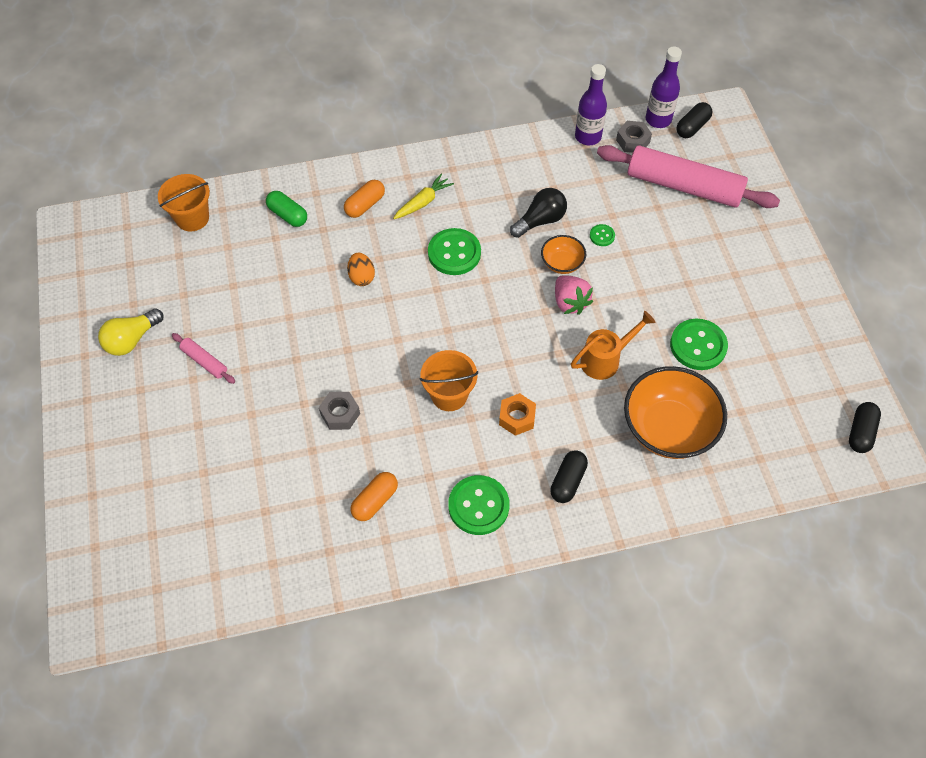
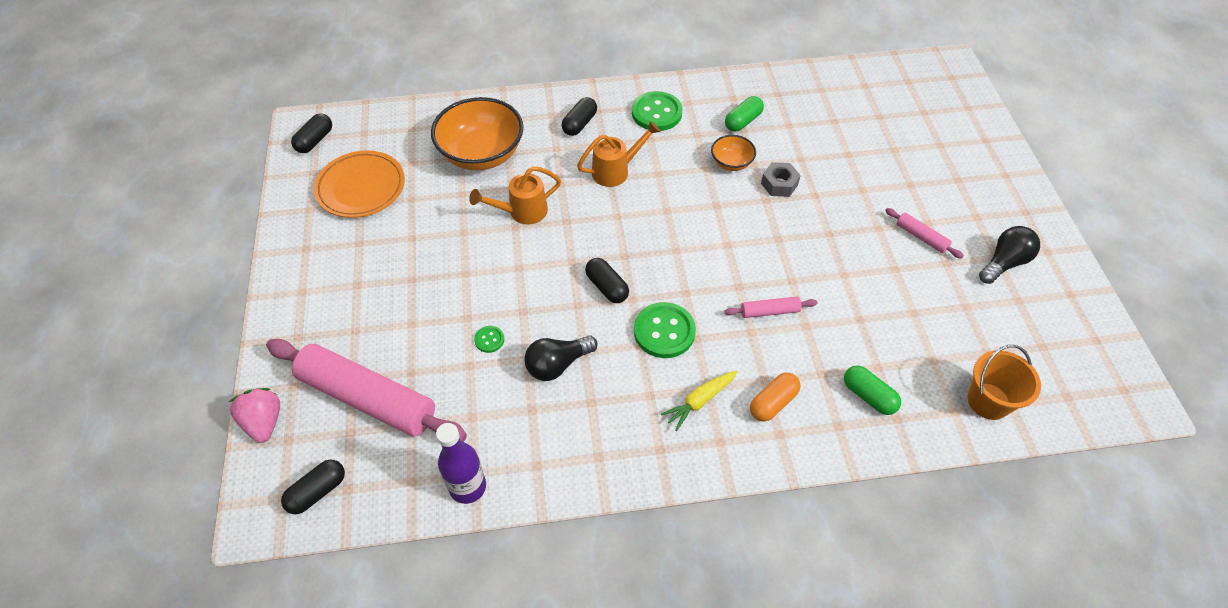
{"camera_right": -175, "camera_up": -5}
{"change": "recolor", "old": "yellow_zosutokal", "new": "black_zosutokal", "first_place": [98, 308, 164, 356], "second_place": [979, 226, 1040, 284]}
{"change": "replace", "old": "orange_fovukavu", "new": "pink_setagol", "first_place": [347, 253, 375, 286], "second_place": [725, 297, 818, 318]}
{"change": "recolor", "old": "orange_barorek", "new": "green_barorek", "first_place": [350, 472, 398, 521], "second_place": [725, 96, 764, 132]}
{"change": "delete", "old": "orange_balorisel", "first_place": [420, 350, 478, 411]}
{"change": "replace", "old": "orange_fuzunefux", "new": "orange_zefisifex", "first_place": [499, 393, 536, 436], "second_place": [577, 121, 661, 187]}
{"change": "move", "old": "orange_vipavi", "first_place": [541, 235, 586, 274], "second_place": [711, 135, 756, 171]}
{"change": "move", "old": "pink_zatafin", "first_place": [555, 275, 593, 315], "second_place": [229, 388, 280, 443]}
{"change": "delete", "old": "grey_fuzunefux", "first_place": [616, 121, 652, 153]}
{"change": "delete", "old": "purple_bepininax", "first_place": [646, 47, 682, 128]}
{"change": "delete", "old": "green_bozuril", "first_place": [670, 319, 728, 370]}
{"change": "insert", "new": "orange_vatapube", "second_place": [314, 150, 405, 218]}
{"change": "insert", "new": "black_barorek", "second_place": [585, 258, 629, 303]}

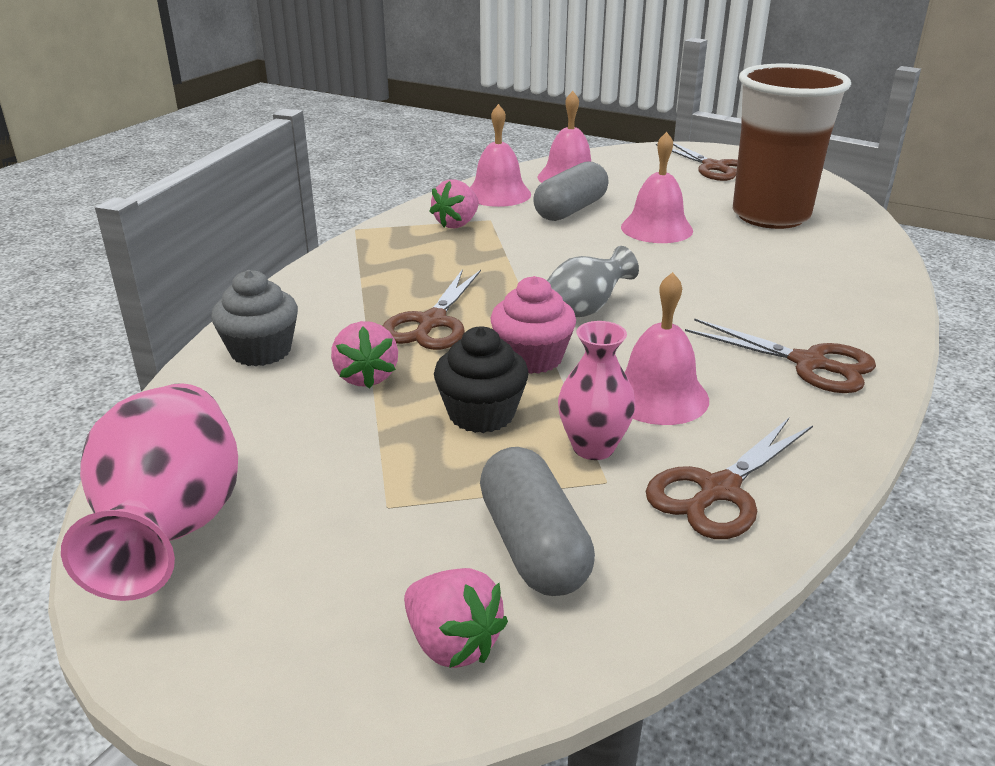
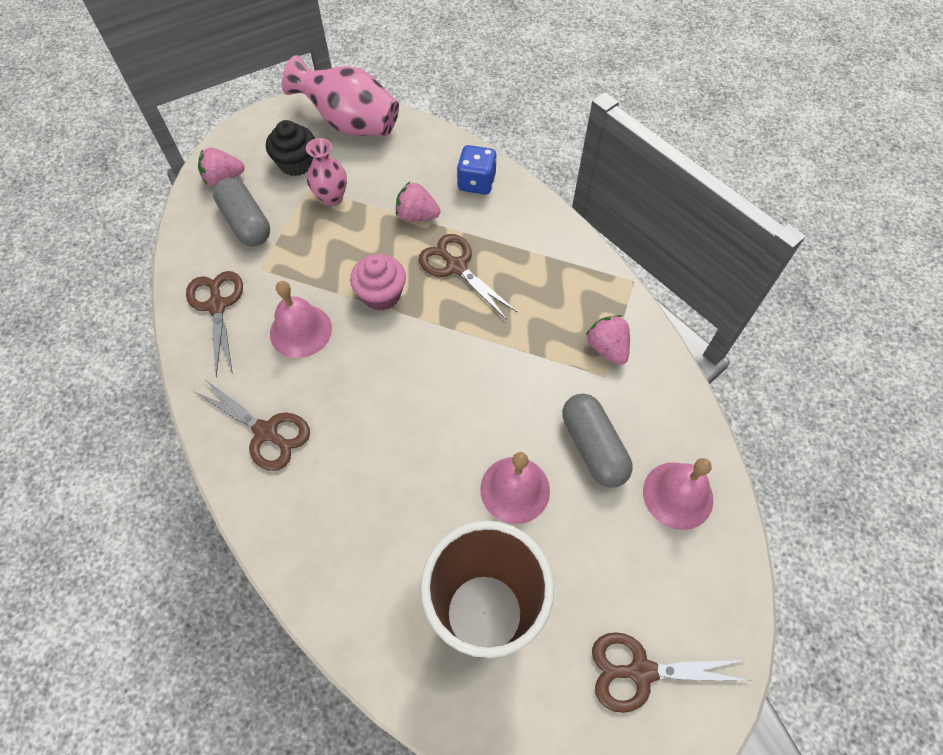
{"camera_right": 120, "camera_up": 30}
{"change": "replace", "old": "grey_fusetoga", "new": "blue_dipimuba", "first_place": [211, 270, 298, 366], "second_place": [457, 145, 497, 195]}
{"change": "move", "old": "black_fusetoga", "first_place": [434, 326, 529, 433], "second_place": [266, 120, 315, 176]}
{"change": "delete", "old": "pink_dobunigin", "first_place": [470, 104, 531, 207]}
{"change": "rotate", "old": "grey_barorek", "first_place": [480, 447, 595, 596], "second_place": [213, 177, 270, 246], "degrees": 45}
{"change": "delete", "old": "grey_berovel", "first_place": [547, 246, 639, 318]}
{"change": "move", "old": "pink_berovel", "first_place": [558, 321, 636, 460], "second_place": [306, 138, 347, 206]}
{"change": "rotate", "old": "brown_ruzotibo", "first_place": [685, 318, 876, 393], "second_place": [195, 380, 310, 471], "degrees": -120}

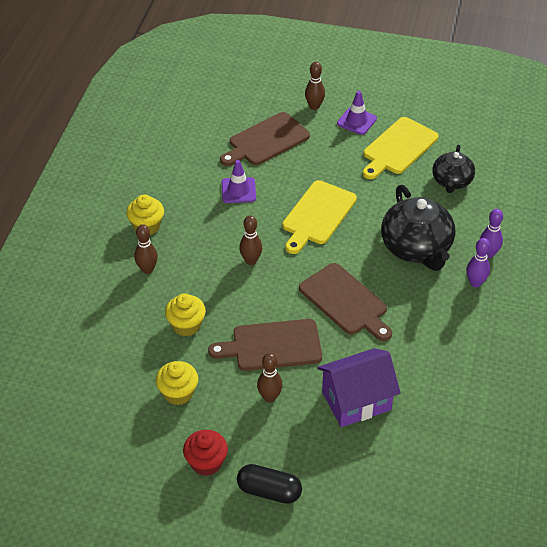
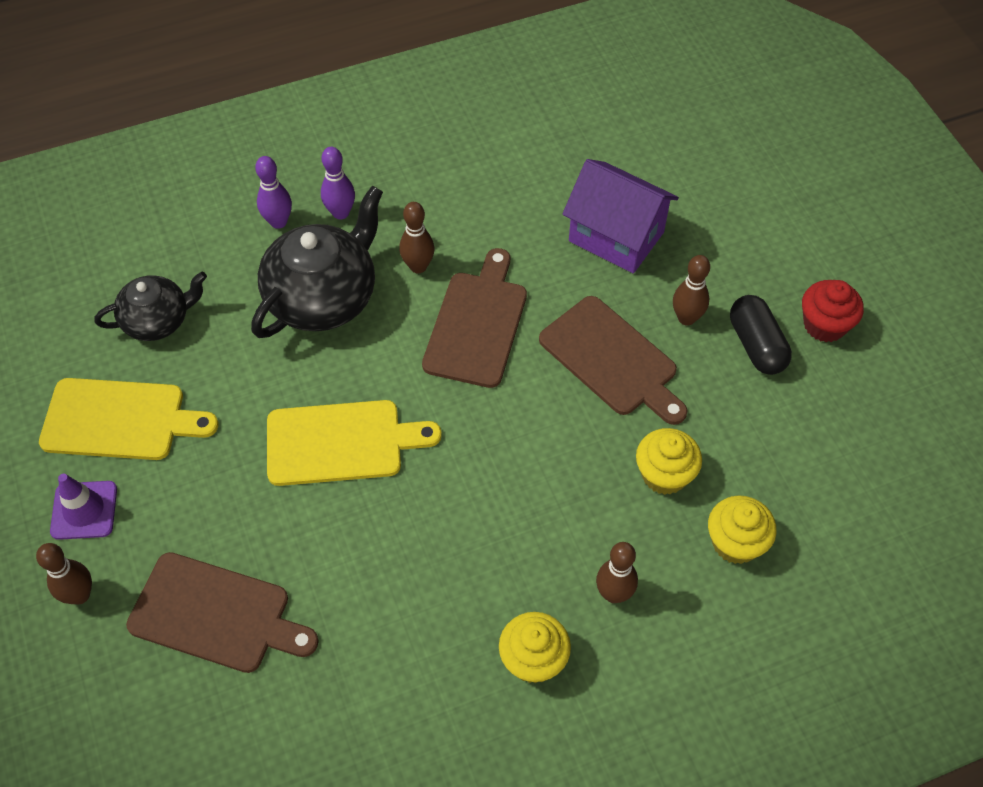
{"camera_right": -125, "camera_up": 10}
{"change": "move", "old": "yellow_fusetoga", "first_place": [156, 361, 198, 405], "second_place": [708, 496, 777, 564]}
{"change": "delete", "old": "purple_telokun", "first_place": [222, 160, 256, 203]}
{"change": "move", "old": "black_barorek", "first_place": [237, 464, 302, 504], "second_place": [730, 295, 792, 375]}
{"change": "move", "old": "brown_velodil", "first_place": [239, 215, 262, 265], "second_place": [399, 202, 435, 273]}

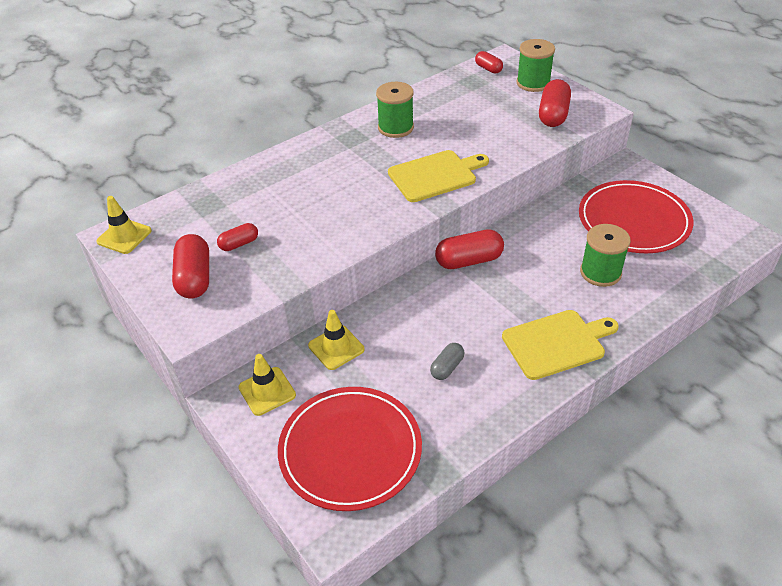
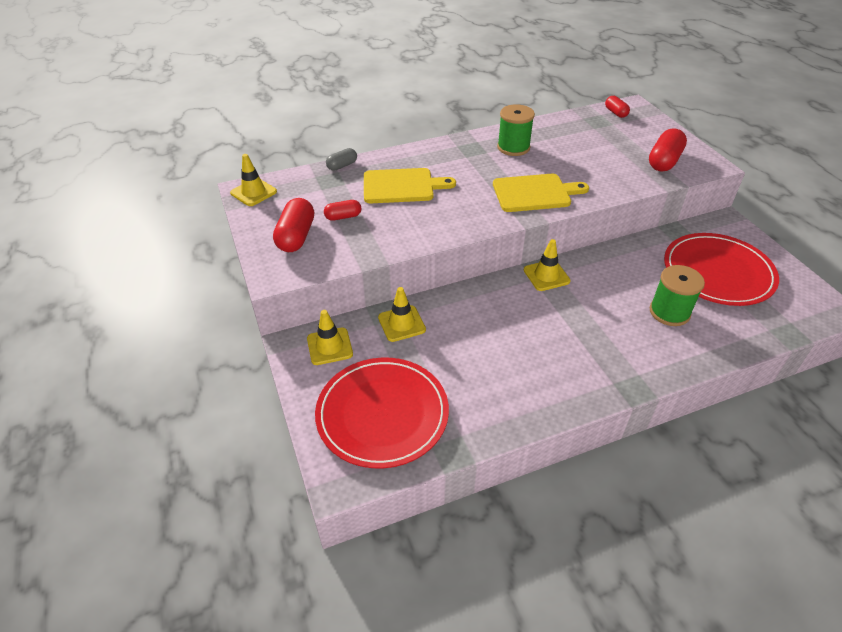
{"camera_right": 15, "camera_up": 0}
{"change": "move", "old": "grey_barorek", "first_place": [430, 343, 464, 380], "second_place": [326, 148, 357, 171]}
{"change": "replace", "old": "red_barorek", "new": "yellow_telokun", "first_place": [435, 229, 504, 269], "second_place": [524, 239, 571, 291]}
{"change": "move", "old": "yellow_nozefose", "first_place": [502, 310, 619, 380], "second_place": [364, 168, 456, 203]}
{"change": "delete", "old": "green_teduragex", "first_place": [516, 39, 555, 92]}

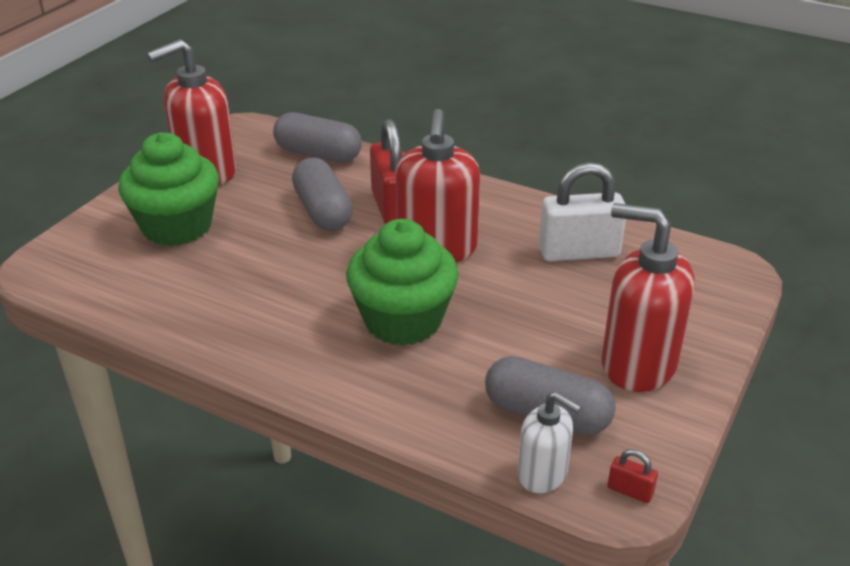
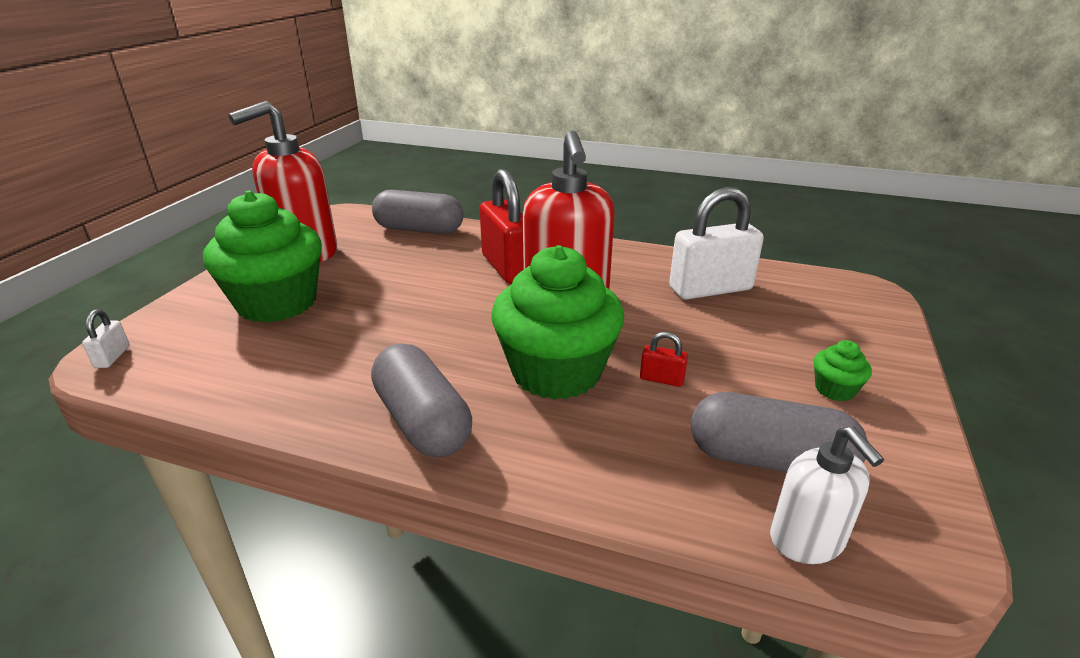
{"camera_right": -10, "camera_up": -5}
{"change": "move", "old": "grey_barorek", "first_place": [292, 158, 353, 231], "second_place": [371, 344, 472, 457]}
{"change": "rotate", "old": "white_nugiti", "first_place": [518, 391, 582, 493], "second_place": [770, 426, 884, 564], "degrees": 45}
{"change": "replace", "old": "red_nugiti", "new": "green_fusetoga", "first_place": [601, 203, 694, 392], "second_place": [814, 340, 872, 401]}
{"change": "move", "old": "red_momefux", "first_place": [608, 449, 658, 503], "second_place": [640, 332, 688, 387]}
{"change": "insert", "new": "white_momefux", "second_place": [82, 309, 130, 368]}

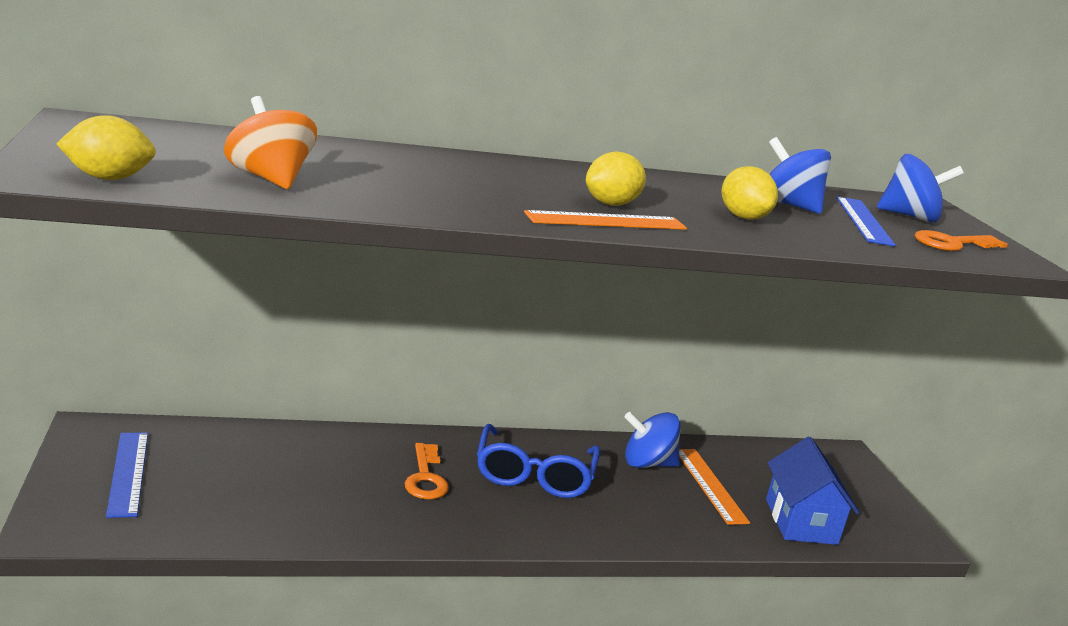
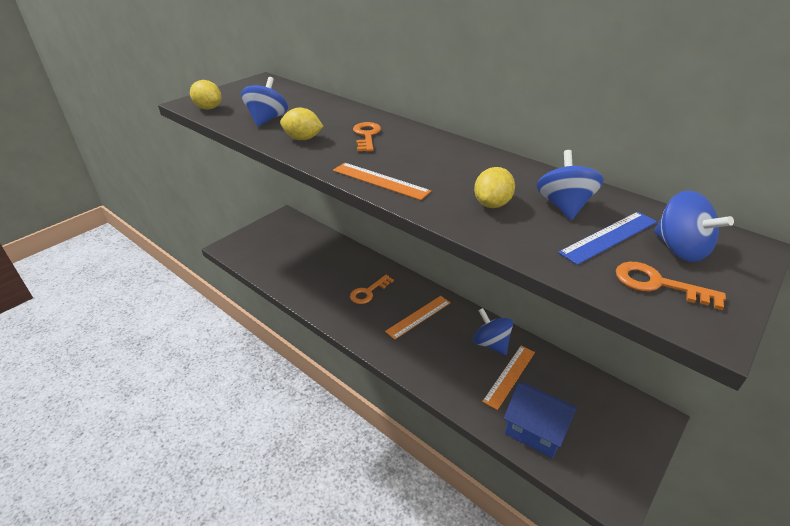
{"camera_right": 55, "camera_up": 15}
{"change": "delete", "old": "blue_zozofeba", "first_place": [106, 433, 148, 518]}
{"change": "recolor", "old": "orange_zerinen", "new": "blue_zerinen", "first_place": [224, 96, 317, 189], "second_place": [241, 77, 288, 126]}
{"change": "replace", "old": "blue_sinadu", "new": "orange_zozofeba", "first_place": [477, 424, 600, 498], "second_place": [385, 296, 450, 340]}
{"change": "move", "old": "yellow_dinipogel", "first_place": [586, 151, 646, 206], "second_place": [280, 108, 324, 140]}
{"change": "rotate", "old": "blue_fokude", "first_place": [766, 437, 859, 545], "second_place": [504, 382, 577, 458], "degrees": 75}
{"change": "insert", "new": "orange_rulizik", "second_place": [353, 122, 381, 152]}

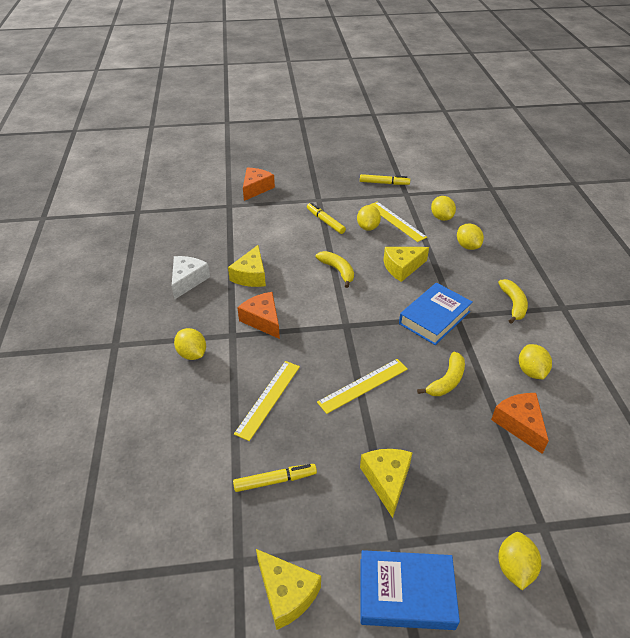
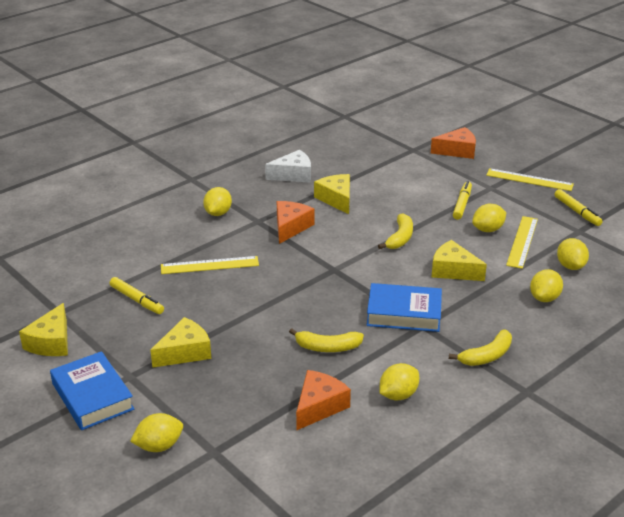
{"camera_right": 55, "camera_up": -10}
{"change": "rotate", "old": "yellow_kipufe", "first_place": [228, 245, 266, 287], "second_place": [314, 174, 350, 214], "degrees": 90}
{"change": "move", "old": "yellow_zozofeba", "first_place": [317, 359, 408, 414], "second_place": [486, 168, 574, 191]}
{"change": "rotate", "old": "yellow_dinipogel", "first_place": [431, 196, 456, 221], "second_place": [557, 238, 589, 270], "degrees": -45}

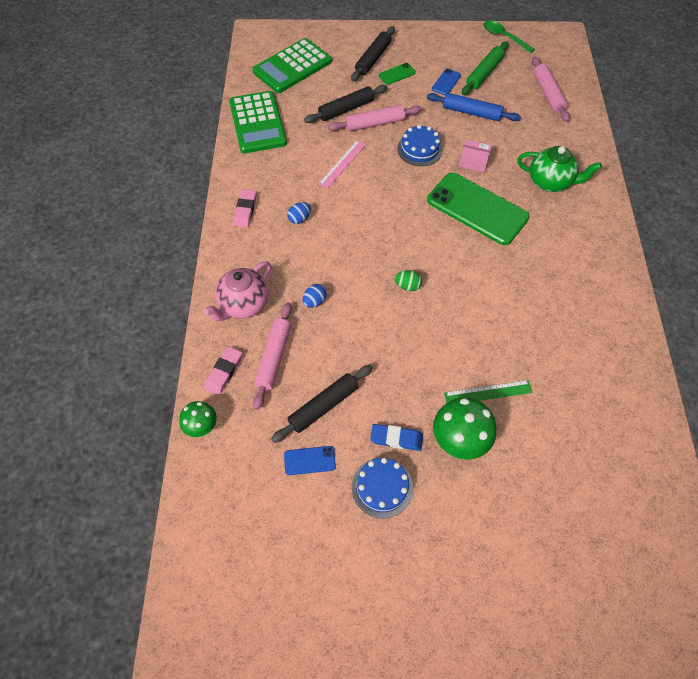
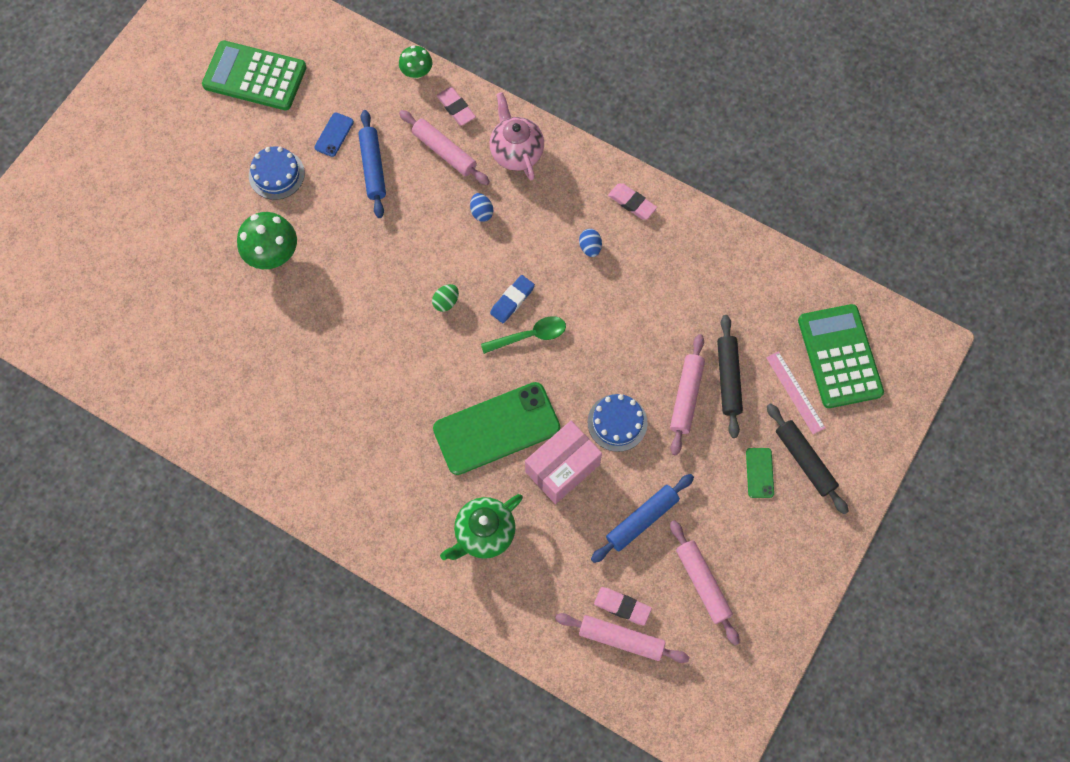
{"camera_right": 120, "camera_up": 10}
{"change": "move", "old": "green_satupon", "first_place": [229, 91, 287, 153], "second_place": [202, 41, 307, 110]}
{"change": "recolor", "old": "black_setagol", "new": "blue_setagol", "first_place": [271, 365, 373, 443], "second_place": [358, 110, 386, 218]}
{"change": "move", "old": "pink_zozofeba", "first_place": [319, 140, 366, 189], "second_place": [766, 351, 825, 434]}
{"change": "move", "old": "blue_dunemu", "first_place": [370, 424, 423, 451], "second_place": [490, 275, 535, 323]}
{"change": "delete", "old": "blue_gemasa", "first_place": [432, 68, 461, 95]}
{"change": "delete", "old": "green_zozofeba", "first_place": [444, 380, 532, 403]}
{"change": "resize", "old": "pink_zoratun", "first_place": [459, 139, 492, 173], "second_place": [525, 421, 602, 504], "factor": 1.76}
{"change": "recolor", "old": "green_setagol", "new": "pink_setagol", "first_place": [462, 41, 508, 95], "second_place": [670, 520, 739, 645]}
{"change": "move", "old": "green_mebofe", "first_place": [484, 20, 535, 53], "second_place": [481, 316, 566, 354]}
{"change": "insert", "new": "pink_dunemu", "second_place": [594, 587, 652, 625]}

